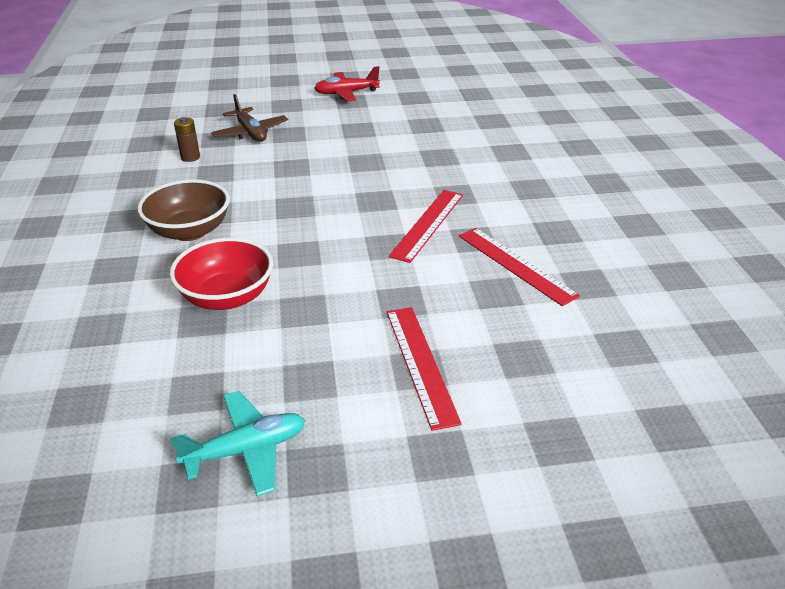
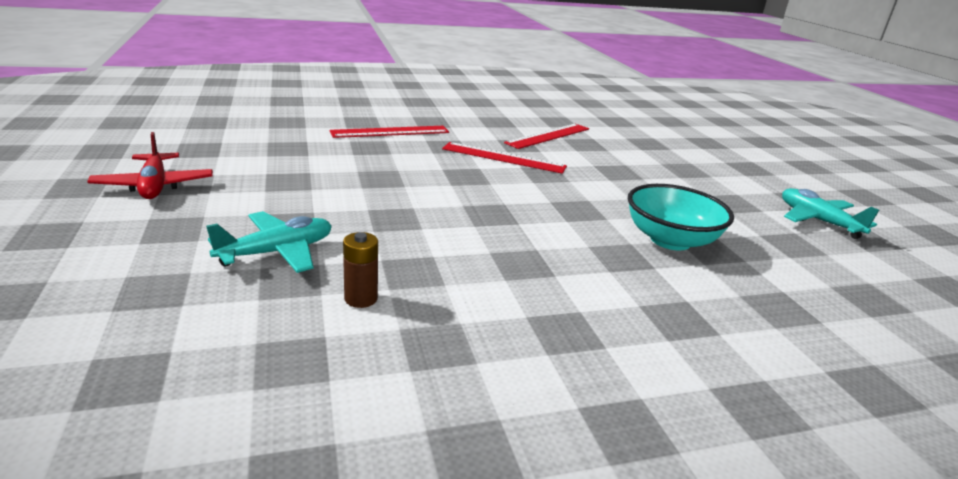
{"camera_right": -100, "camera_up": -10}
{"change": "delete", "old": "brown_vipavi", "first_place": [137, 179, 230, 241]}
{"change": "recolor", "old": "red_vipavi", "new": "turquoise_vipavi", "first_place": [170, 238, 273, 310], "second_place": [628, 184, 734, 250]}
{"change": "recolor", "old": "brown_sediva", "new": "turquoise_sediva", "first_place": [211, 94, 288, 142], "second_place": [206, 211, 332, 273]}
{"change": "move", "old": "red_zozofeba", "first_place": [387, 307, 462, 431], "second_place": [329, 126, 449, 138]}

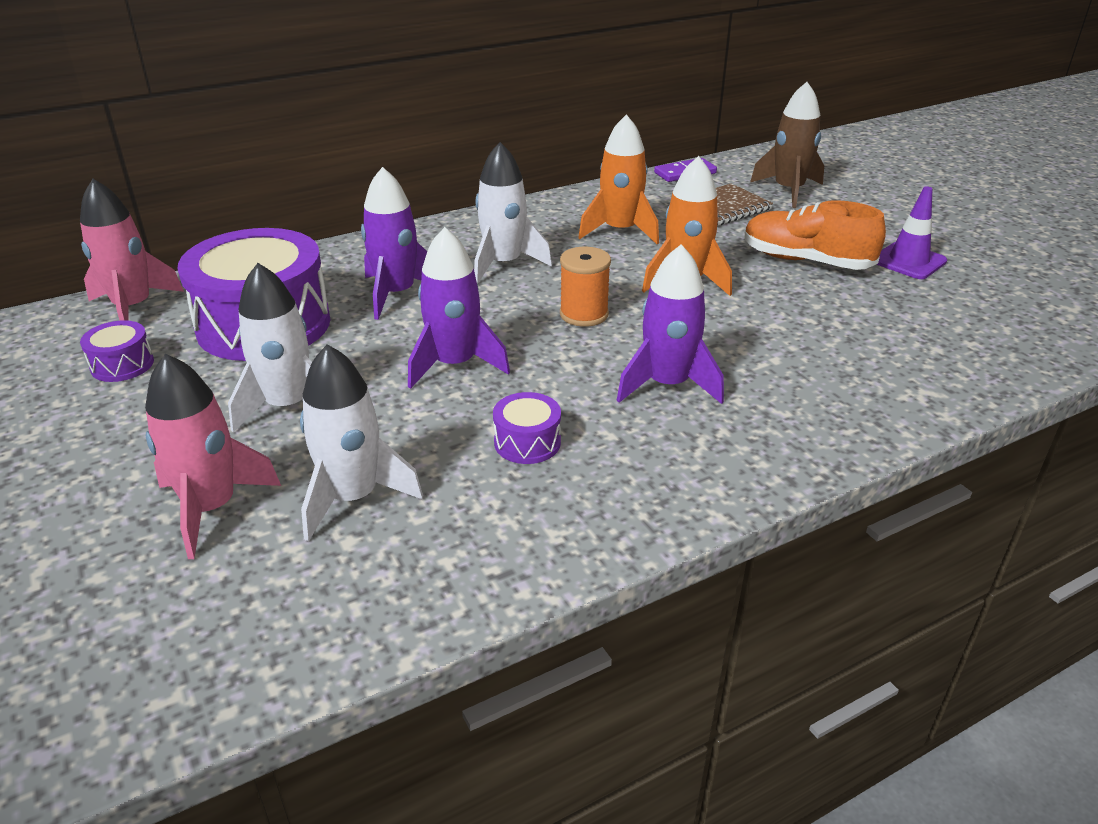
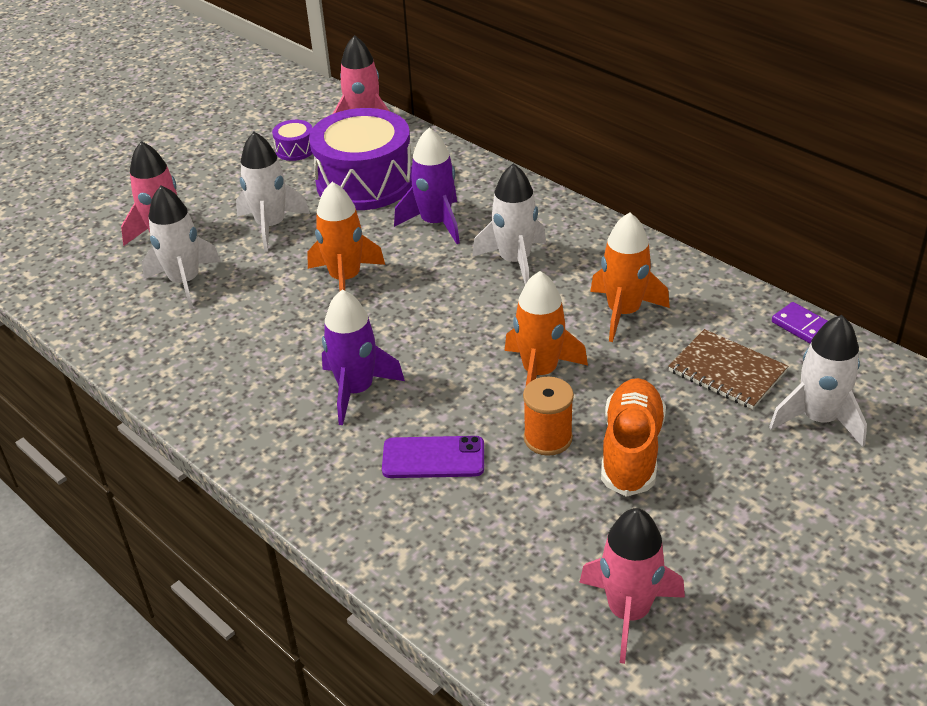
{"camera_right": 75, "camera_up": 5}
{"change": "recolor", "old": "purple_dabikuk", "new": "orange_dabikuk", "first_place": [408, 227, 510, 389], "second_place": [307, 182, 385, 291]}
{"change": "delete", "old": "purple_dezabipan", "first_place": [493, 392, 561, 464]}
{"change": "move", "old": "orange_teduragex", "first_place": [560, 247, 611, 327], "second_place": [523, 377, 574, 456]}
{"change": "recolor", "old": "brown_dabikuk", "new": "white_dabikuk", "first_place": [750, 82, 824, 208], "second_place": [769, 315, 867, 447]}
{"change": "delete", "old": "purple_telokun", "first_place": [876, 186, 947, 279]}
{"change": "insert", "new": "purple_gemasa", "second_place": [382, 436, 484, 478]}
{"change": "insert", "new": "pink_dabikuk", "second_place": [579, 508, 685, 664]}

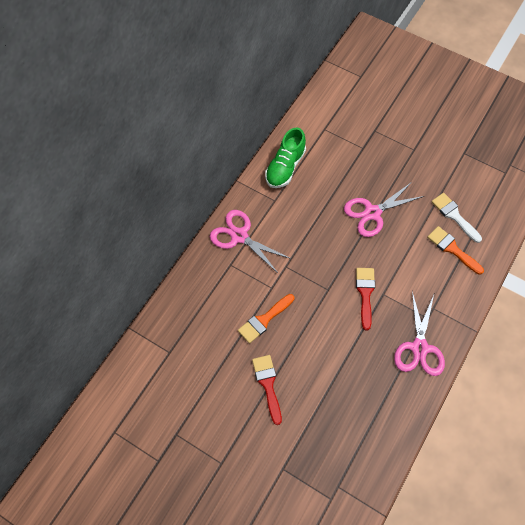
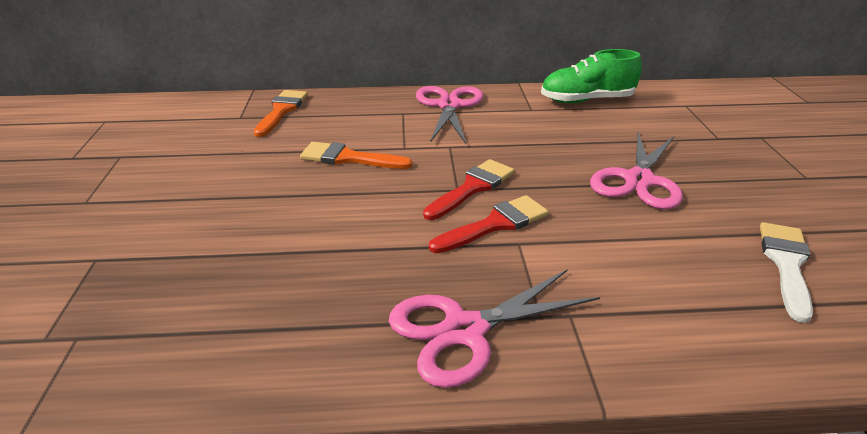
{"camera_right": 55, "camera_up": -30}
{"change": "move", "old": "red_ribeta", "first_place": [252, 355, 282, 425], "second_place": [423, 159, 514, 220]}
{"change": "rotate", "old": "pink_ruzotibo", "first_place": [344, 181, 424, 237], "second_place": [590, 132, 683, 209], "degrees": -90}
{"change": "move", "old": "orange_ribeta", "first_place": [427, 226, 484, 275], "second_place": [253, 90, 308, 137]}

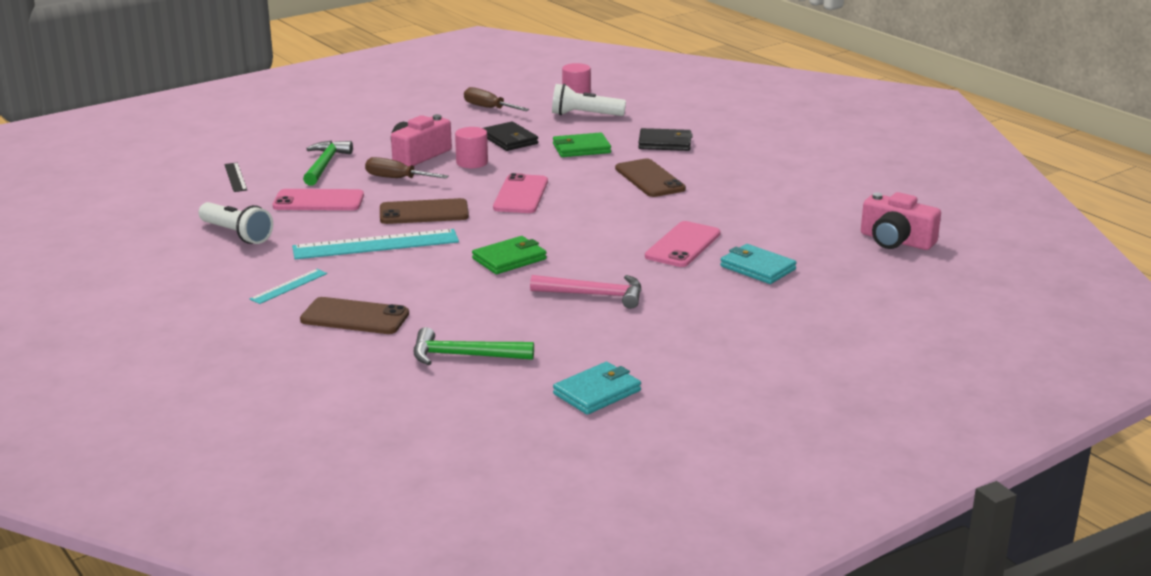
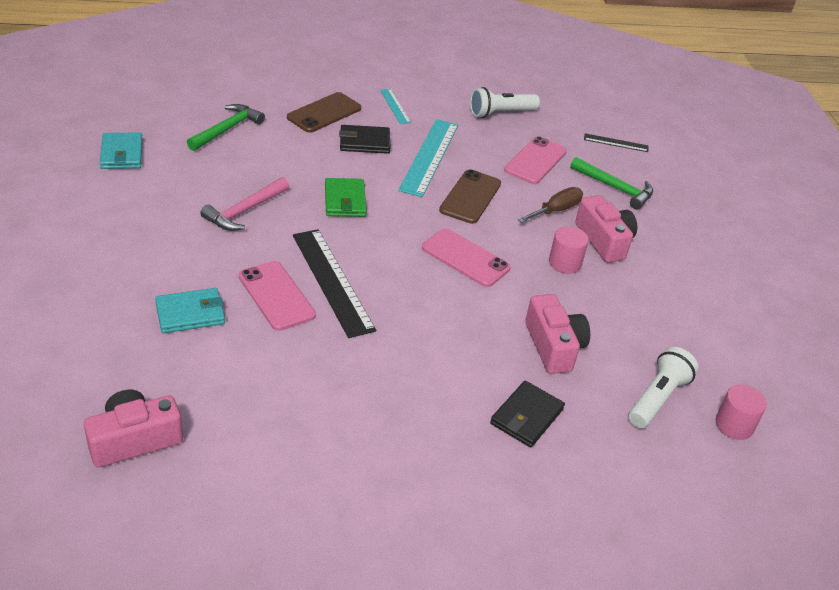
{"camera_right": 115, "camera_up": 15}
{"change": "delete", "old": "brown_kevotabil", "first_place": [464, 87, 529, 111]}
{"change": "move", "old": "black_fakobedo", "first_place": [483, 121, 538, 151], "second_place": [339, 125, 391, 154]}
{"change": "replace", "old": "green_fakobedo", "new": "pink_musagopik", "first_place": [553, 132, 611, 157], "second_place": [525, 294, 590, 374]}
{"change": "delete", "old": "brown_gemasa", "first_place": [615, 159, 686, 197]}
{"change": "insert", "new": "black_zozofeba", "second_place": [293, 229, 376, 338]}

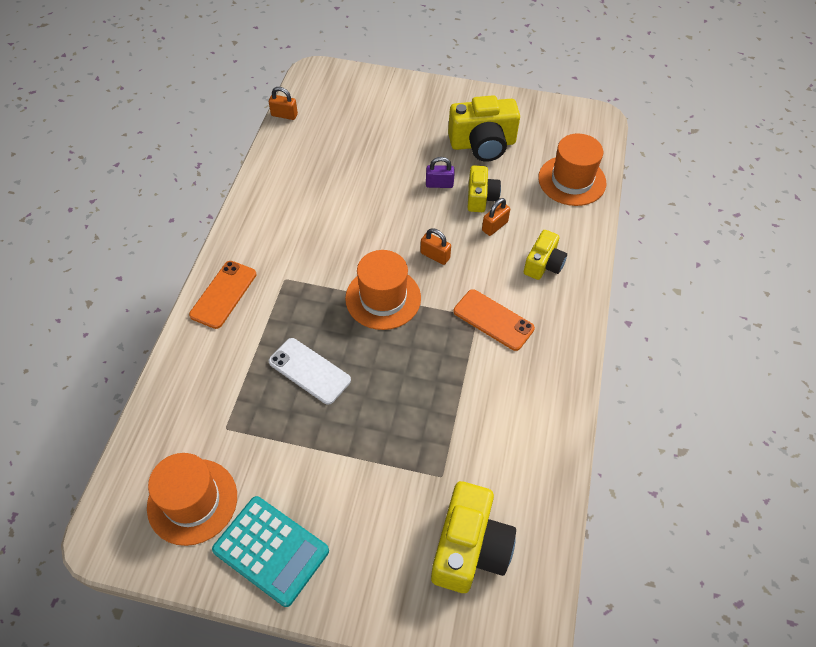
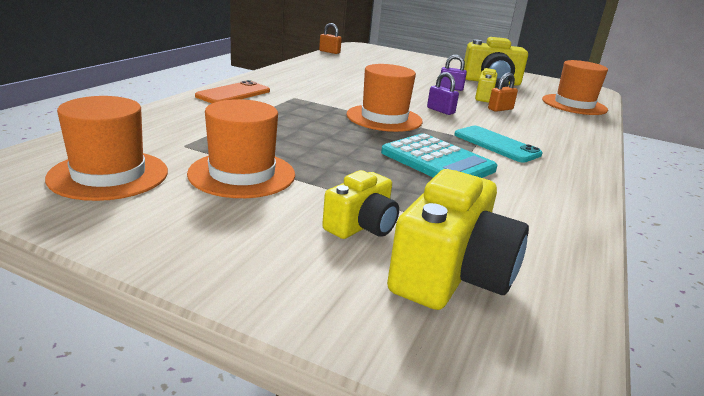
{"camera_right": 10, "camera_up": -30}
{"change": "move", "old": "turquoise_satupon", "first_place": [212, 496, 329, 607], "second_place": [381, 133, 497, 178]}
{"change": "delete", "old": "white_gemasa", "first_place": [269, 338, 351, 405]}
{"change": "recolor", "old": "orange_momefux", "new": "purple_momefux", "first_place": [420, 228, 451, 265], "second_place": [427, 72, 459, 115]}
{"change": "recolor", "old": "orange_gemasa", "new": "turquoise_gemasa", "first_place": [454, 289, 535, 351], "second_place": [454, 126, 542, 163]}
{"change": "move", "old": "yellow_musagopik", "first_place": [524, 230, 567, 280], "second_place": [322, 170, 399, 239]}
{"change": "insert", "new": "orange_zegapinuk", "second_place": [187, 99, 295, 198]}

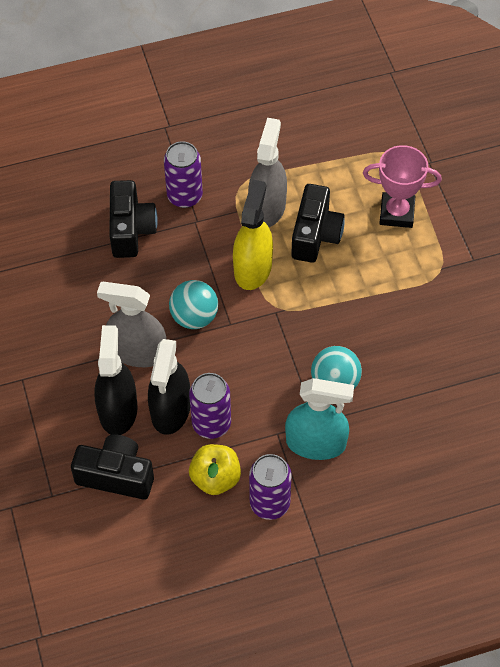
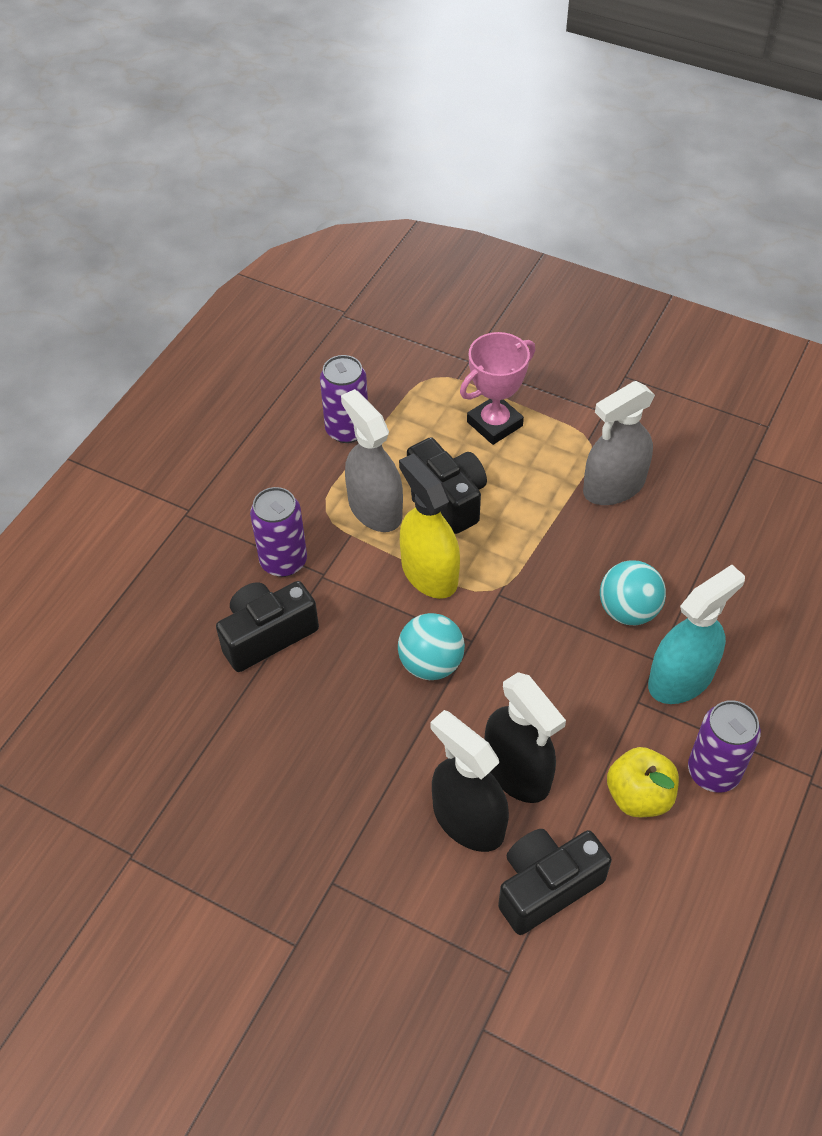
{"camera_right": -45, "camera_up": -5}
{"change": "move", "old": "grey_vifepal", "first_place": [97, 282, 167, 367], "second_place": [583, 381, 655, 505]}
{"change": "rotate", "old": "black_musagopik", "first_place": [109, 180, 158, 258], "second_place": [216, 581, 319, 672], "degrees": -75}
{"change": "move", "old": "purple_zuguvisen", "first_place": [189, 373, 231, 439], "second_place": [320, 355, 368, 443]}

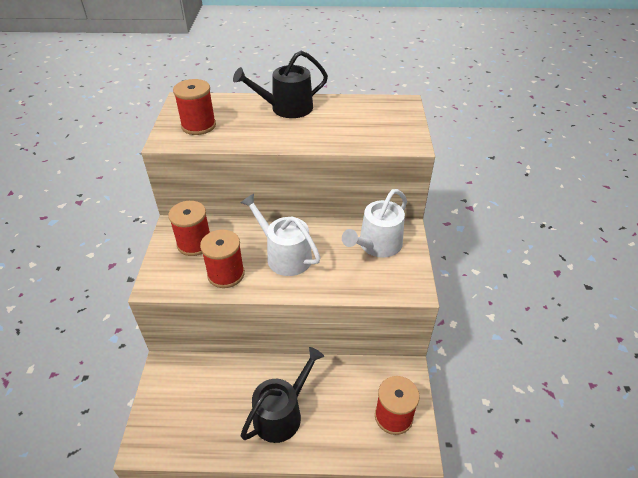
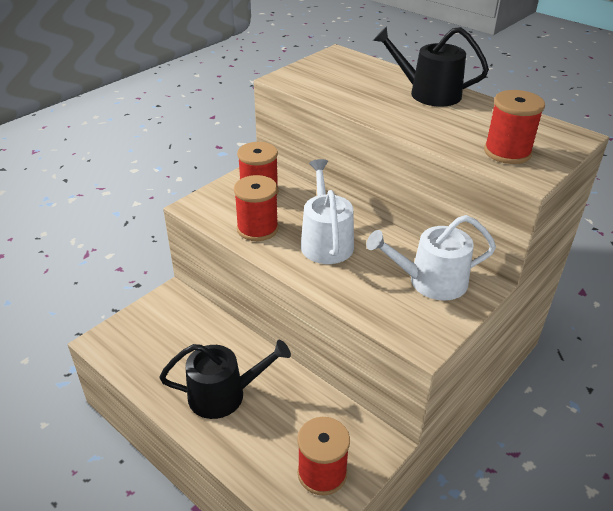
{"camera_right": 40, "camera_up": -5}
{"change": "move", "old": "red_teduragex", "first_place": [173, 79, 216, 135], "second_place": [484, 90, 545, 164]}

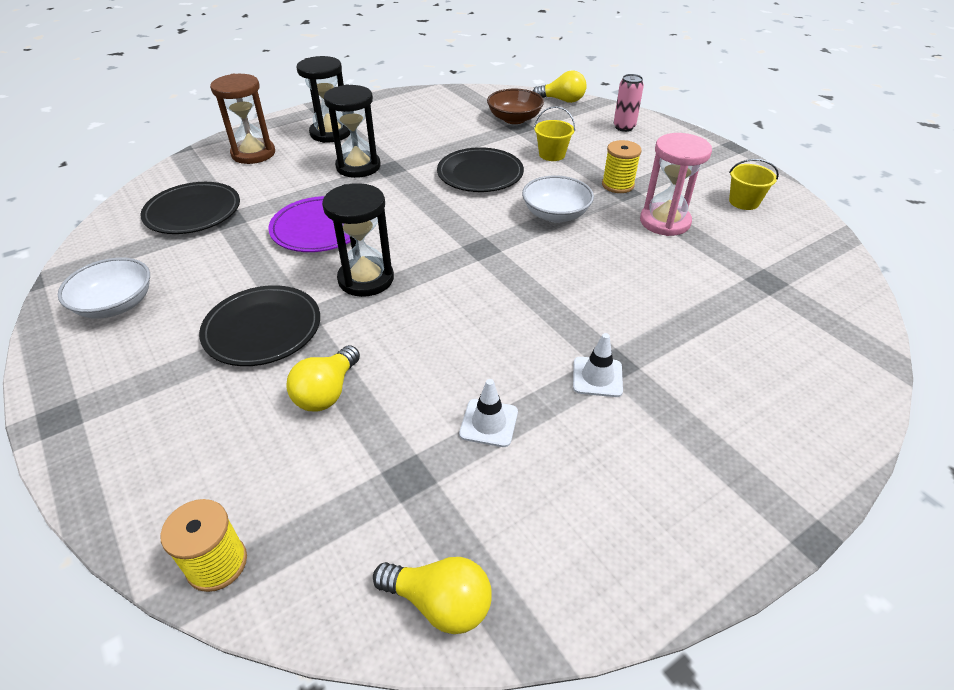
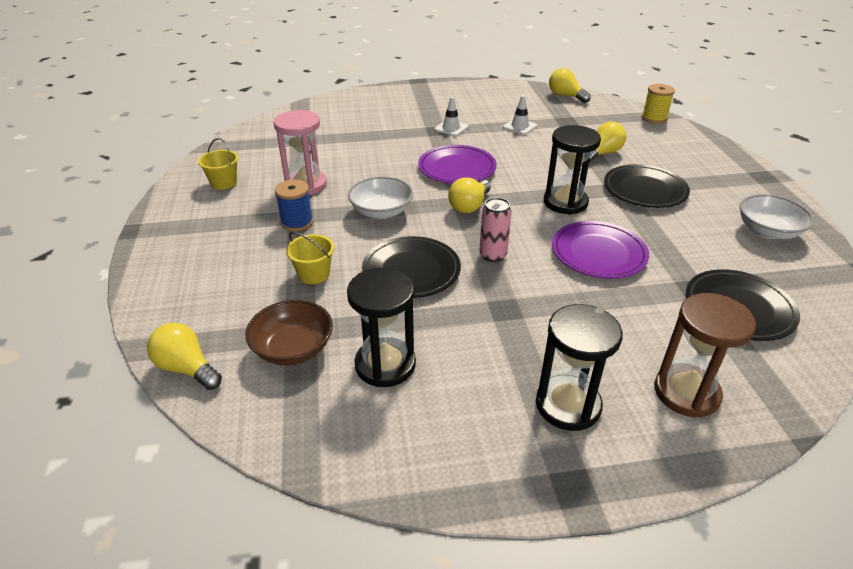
{"camera_right": -155, "camera_up": -5}
{"change": "move", "old": "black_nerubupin", "first_place": [324, 85, 381, 178], "second_place": [347, 268, 416, 387]}
{"change": "recolor", "old": "yellow_teduragex", "new": "blue_teduragex", "first_place": [602, 140, 642, 193], "second_place": [275, 180, 313, 231]}
{"change": "move", "old": "pink_zuguvisen", "first_place": [614, 74, 644, 132], "second_place": [479, 197, 512, 262]}
{"change": "insert", "new": "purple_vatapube", "second_place": [418, 145, 497, 184]}
{"change": "insert", "new": "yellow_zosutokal", "second_place": [448, 177, 491, 213]}

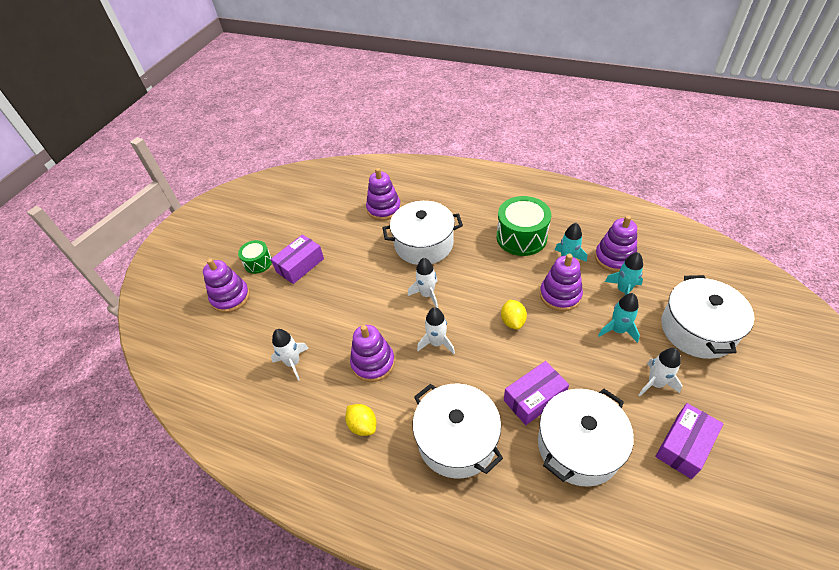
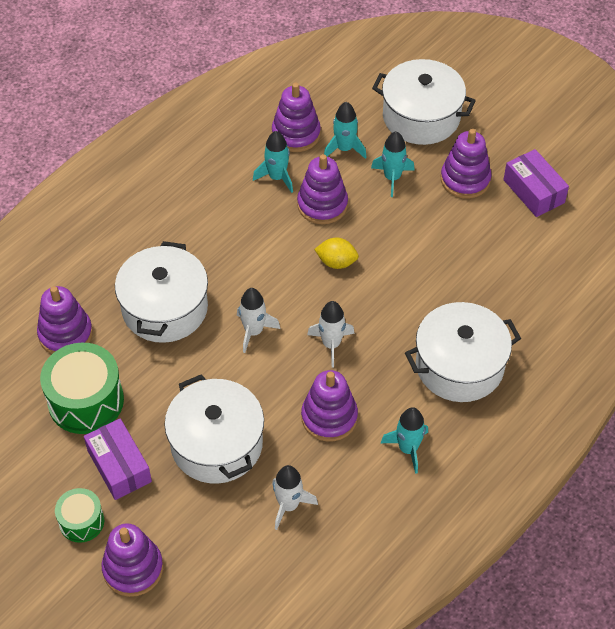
{"camera_right": -75, "camera_up": 5}
{"change": "replace", "old": "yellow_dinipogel", "new": "turquoise_dabikuk", "first_place": [345, 404, 377, 436], "second_place": [381, 407, 428, 474]}
{"change": "move", "old": "green_dezabipan", "first_place": [497, 196, 551, 256], "second_place": [40, 343, 124, 434]}
{"change": "delete", "old": "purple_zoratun", "first_place": [504, 361, 569, 425]}
{"change": "move", "old": "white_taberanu", "first_place": [538, 389, 634, 487], "second_place": [164, 374, 264, 484]}
{"change": "replace", "old": "white_dabikuk", "new": "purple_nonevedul", "first_place": [639, 348, 682, 396], "second_place": [441, 129, 492, 199]}

